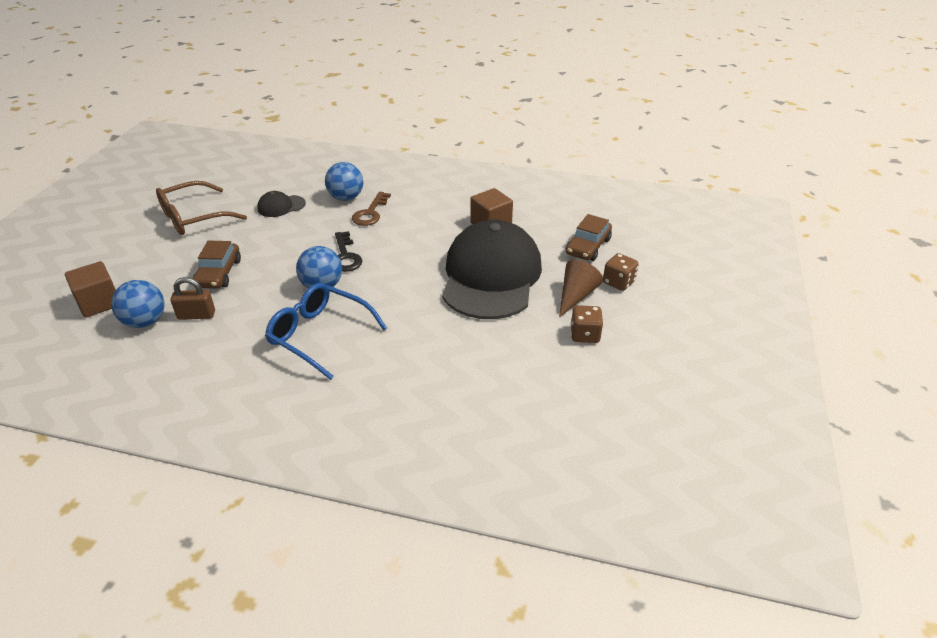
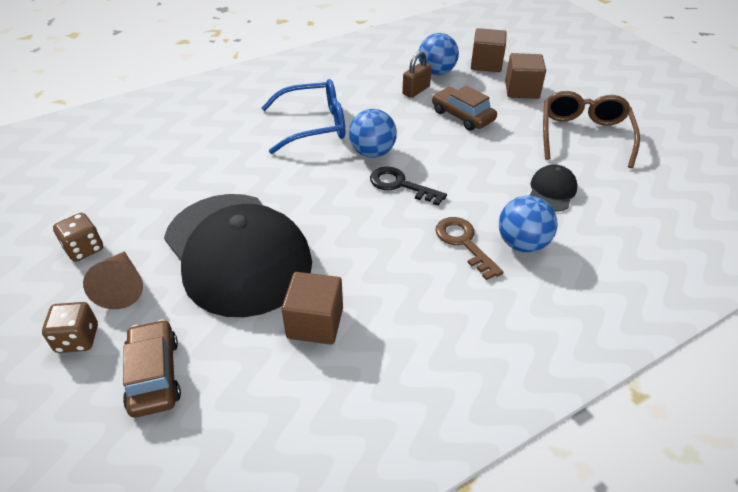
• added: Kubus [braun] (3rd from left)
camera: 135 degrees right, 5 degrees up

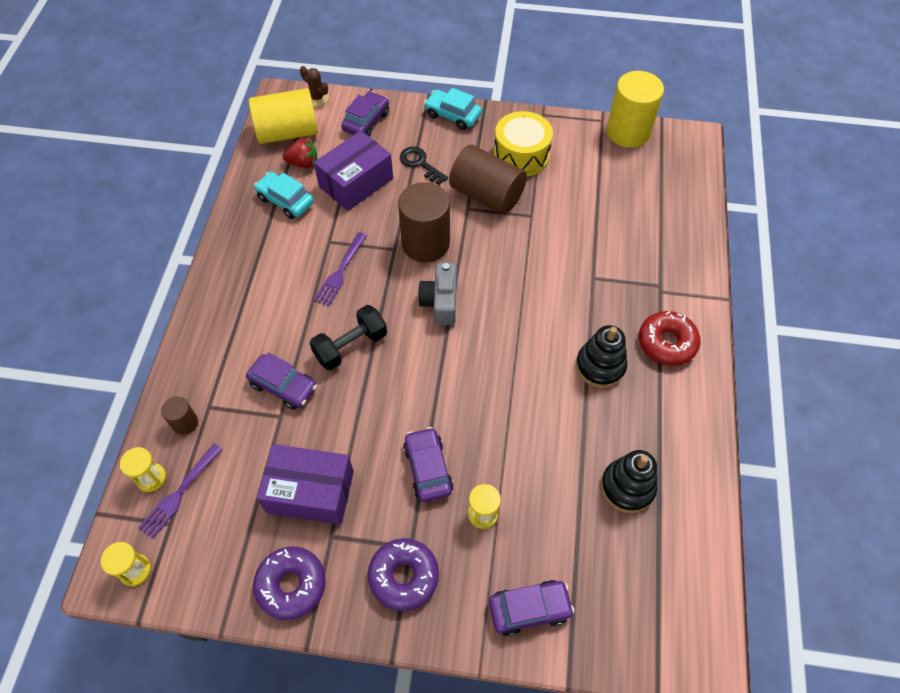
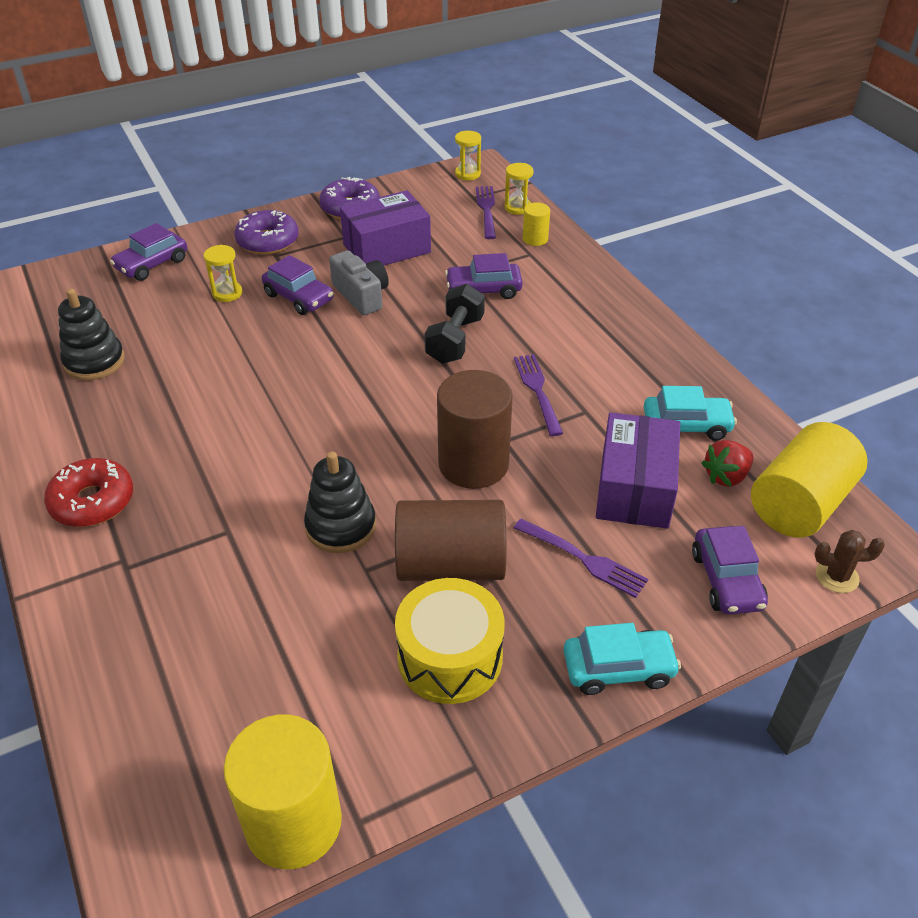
• replaced: Schlüssel [schwarz] to Gabel [lila] (3rd from left)
• moved: Kamera [grau]
• moved: Stapelspielzeug [schwarz] (1st from left in the first image) to Stapelspielzeug [schwarz] (2nd from left)
• recoloured: Vollzylinder [braun] (1st from left) to Vollzylinder [gelb] (2nd from left)
camera: 145 degrees right, 15 degrees down

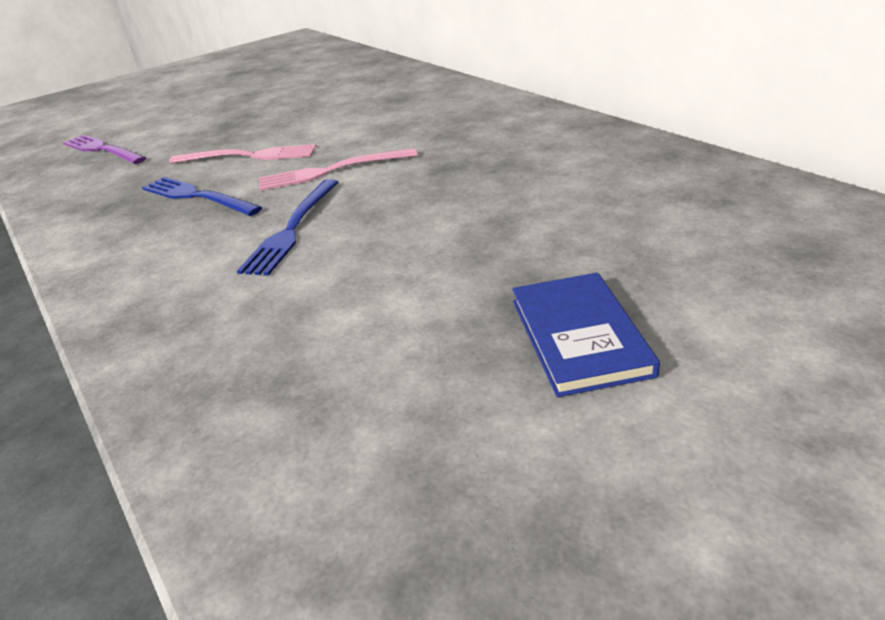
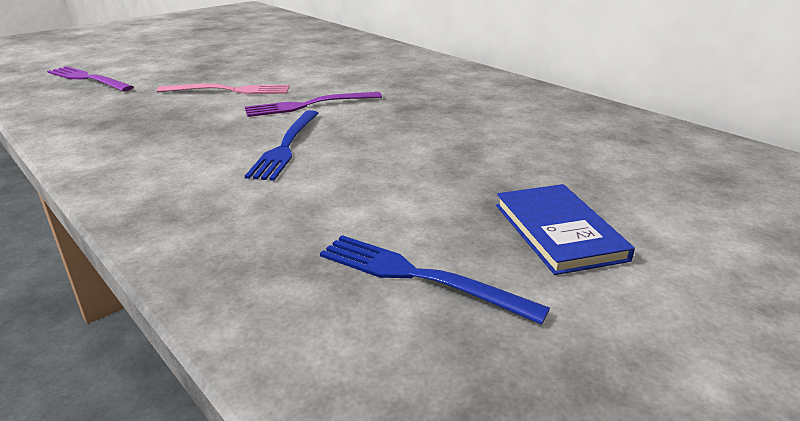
• recoloured: Gabel [rosa] (2nd from left) to Gabel [lila] (2nd from left)
• moved: Gabel [blau] (1st from left in the first image) to Gabel [blau] (2nd from left)
camera: 10 degrees left, 5 degrees down

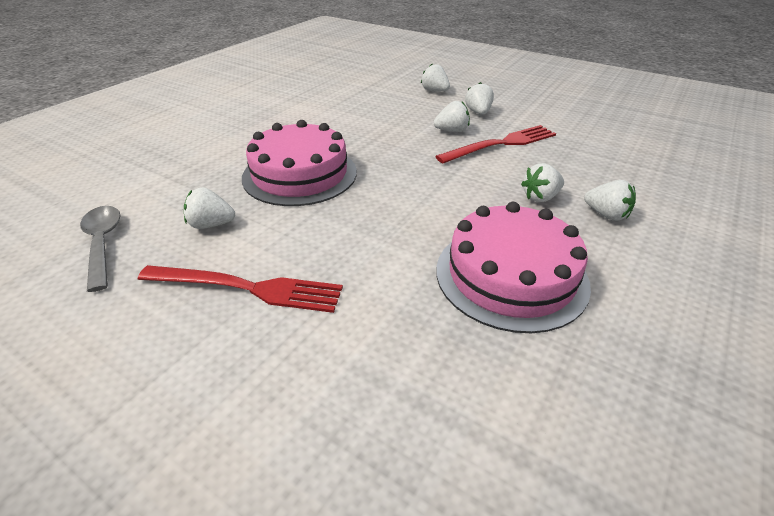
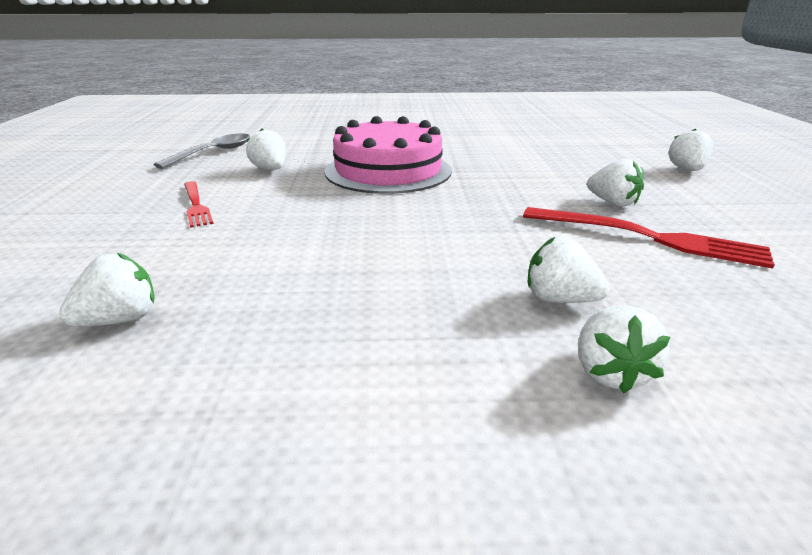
• moved: Erdbeere [weiß] (4th from left in the first image) to Erdbeere [weiß] (1st from left)
• removed: Kuchen [rosa] (2nd from left)
• resized: Gabel [rot] (1st from left) x0.59
camera: 55 degrees right, 10 degrees down

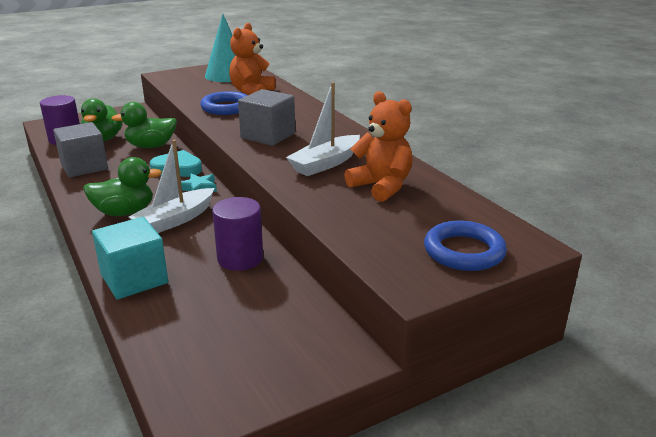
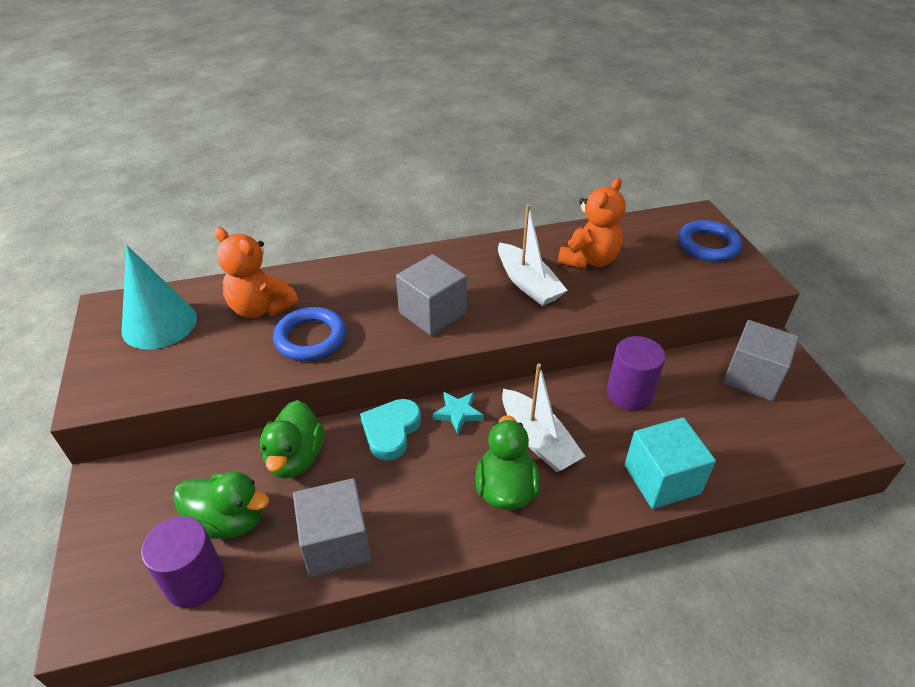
• turned: Teddybär [orange] (2nd from left) 150 degrees clockwise
• added: Kubus [grau] (3rd from left)
camera: 75 degrees left, 15 degrees up

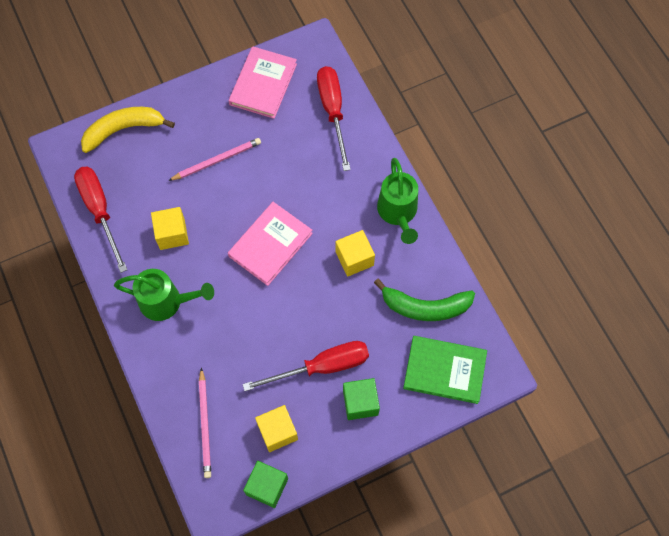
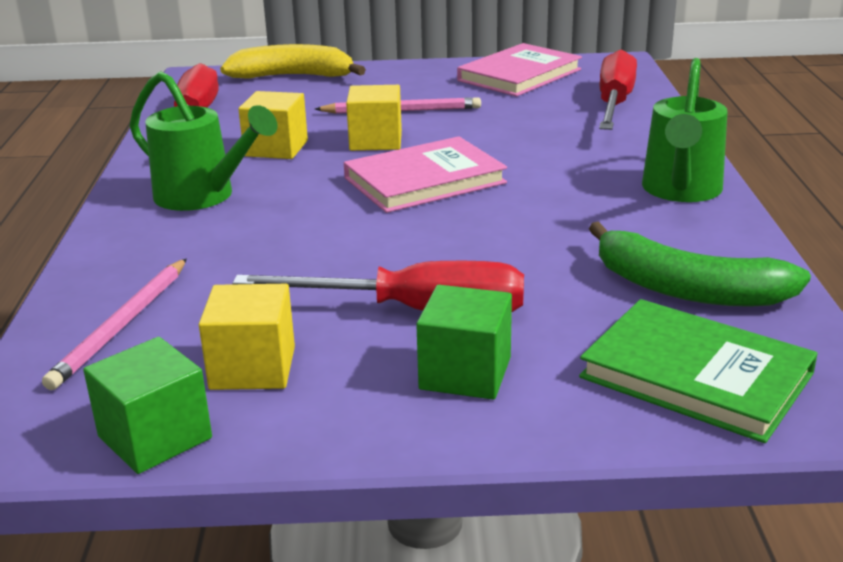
• moved: Kubus [gelb] (3rd from left)
camera: 25 degrees right, 40 degrees down

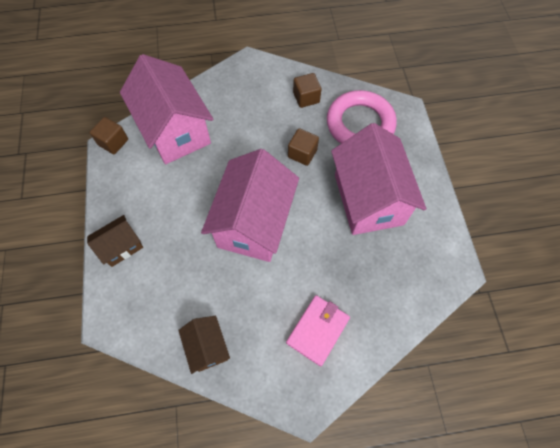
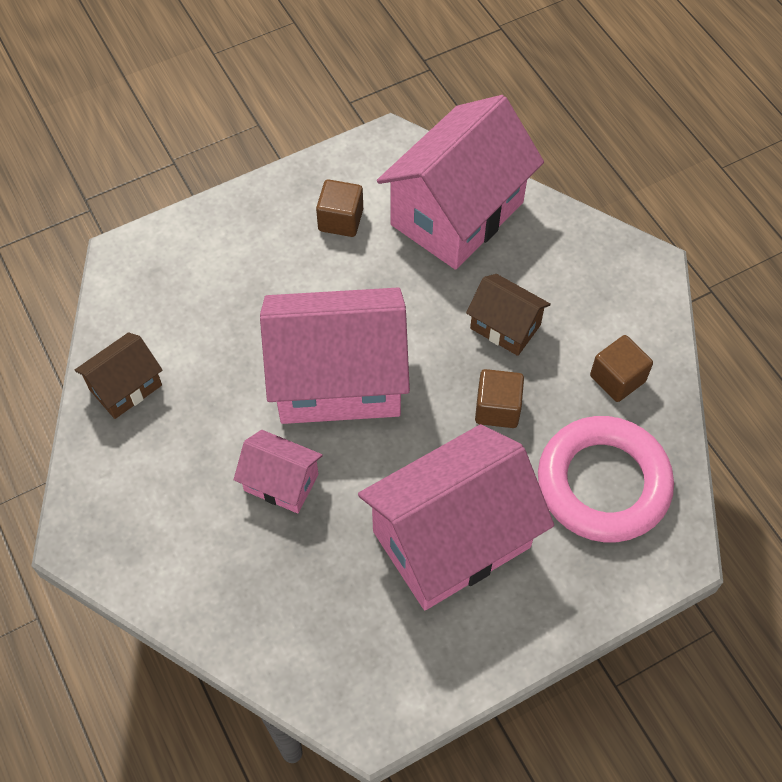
• moved: Kubus [braun] (1st from left)
• moved: Haus [braun] (1st from left in the first image) to Haus [braun] (2nd from left)
• removed: Geldbörse [rosa]
• added: Haus [rosa] (1st from left)
camera: 70 degrees right, 5 degrees down

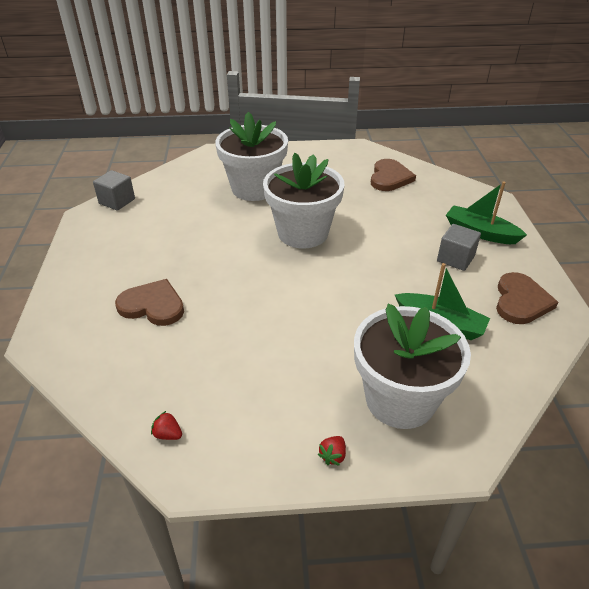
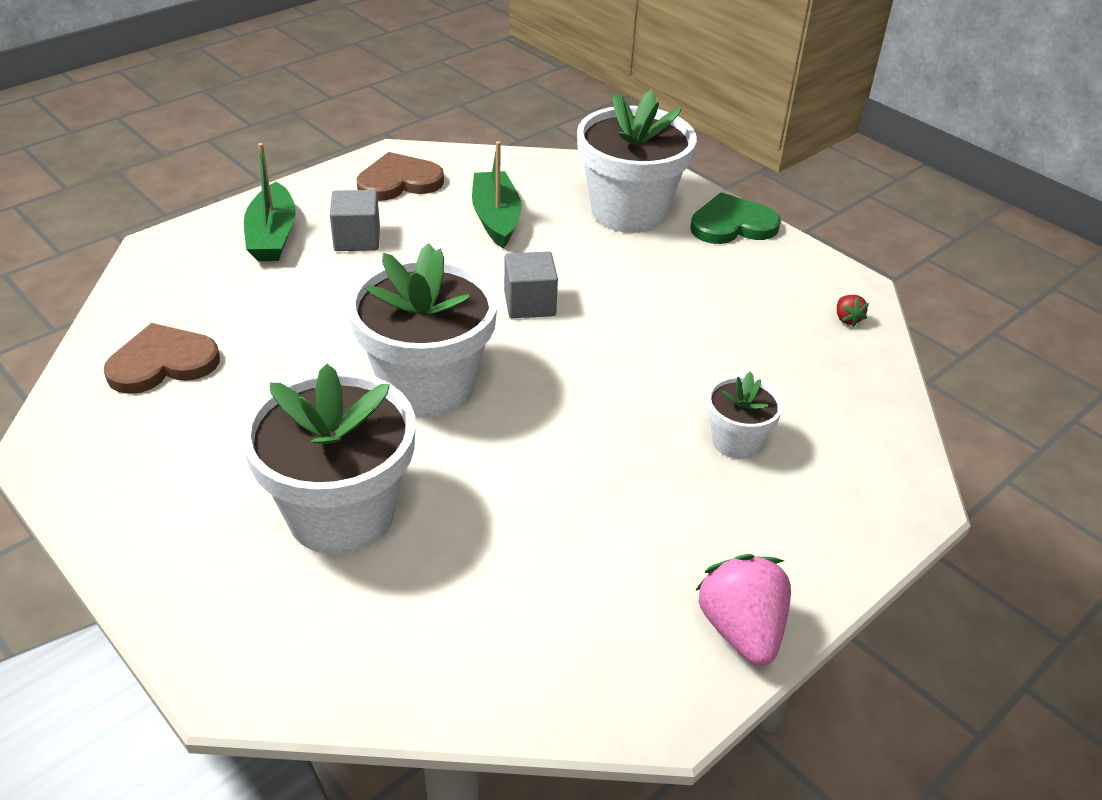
• moved: Kubus [grau] (1st from left in the first image) to Kubus [grau] (2nd from left)
• replaced: Herz [braun] (1st from left) to Blumentopf [weiß] (4th from left)
• replaced: Erdbeere [rot] (2nd from left) to Herz [grün]
• added: Erdbeere [rosa]
camera: 130 degrees left, 0 degrees up

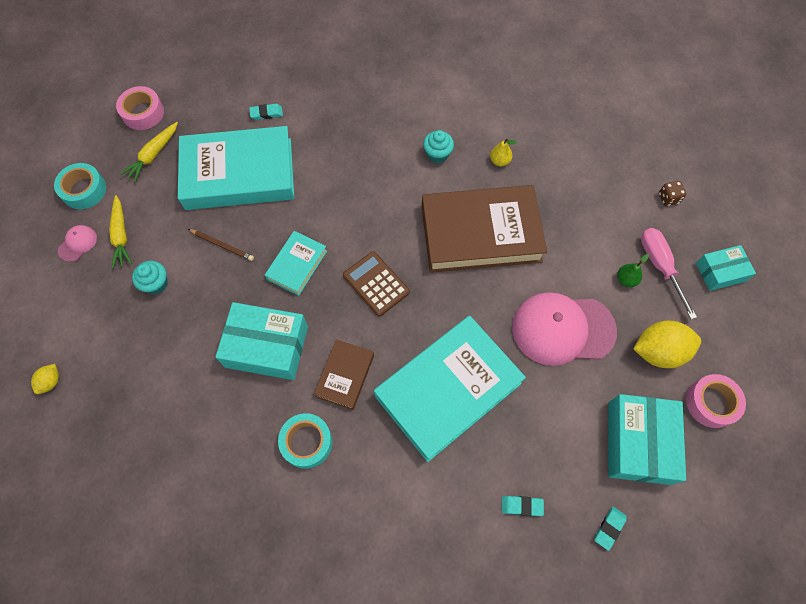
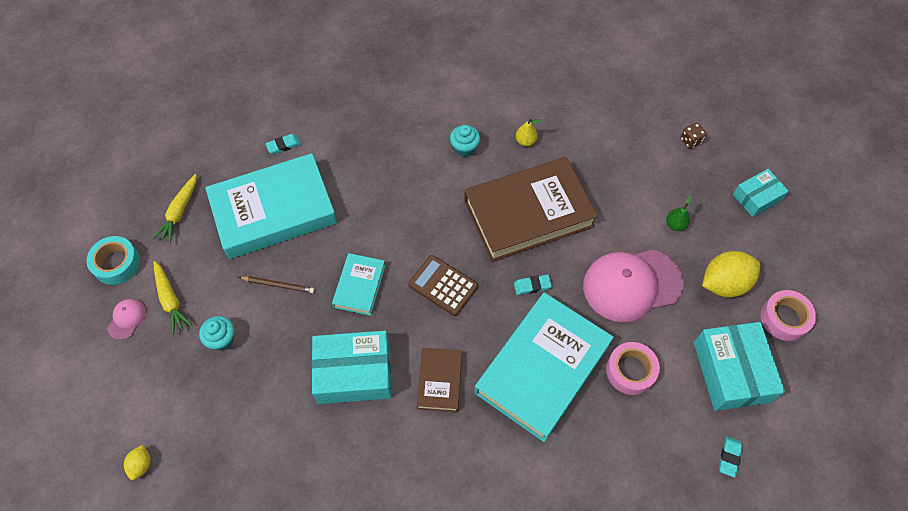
• moved: Klebeband [rosa] (1st from left)
• removed: Schraubenzieher [rosa]
• removed: Klebeband [türkis] (2nd from left)
• moved: Radiergummi [türkis] (2nd from left)
camera: 15 degrees left, 5 degrees down

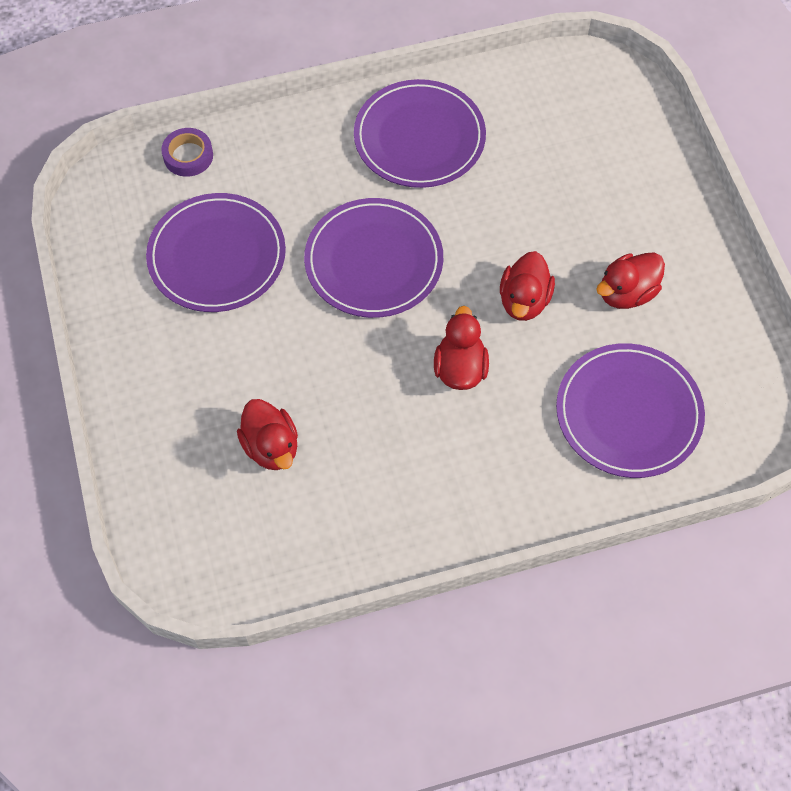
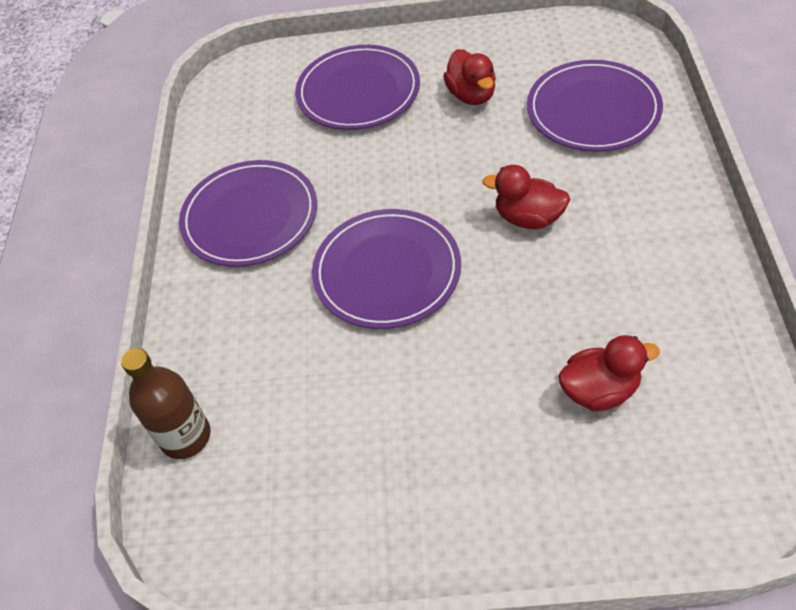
• replaced: Klebeband [lila] to Flasche [braun]
• moved: Teller [lila] (1st from left in the first image) to Teller [lila] (2nd from left)
• removed: Ente [rot] (3rd from left)
camera: 70 degrees left, 10 degrees down

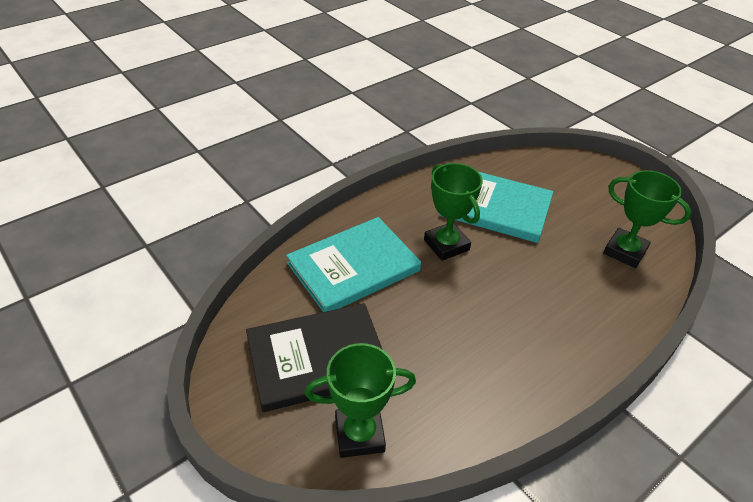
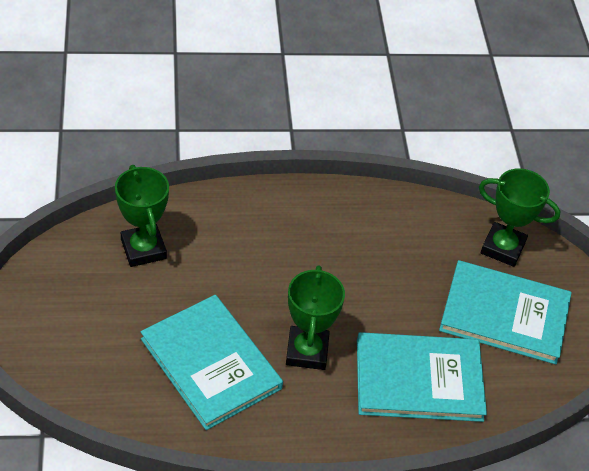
• recoloured: Buch [schwarz] to Buch [türkis] (3rd from left)
camera: 150 degrees left, 5 degrees up

